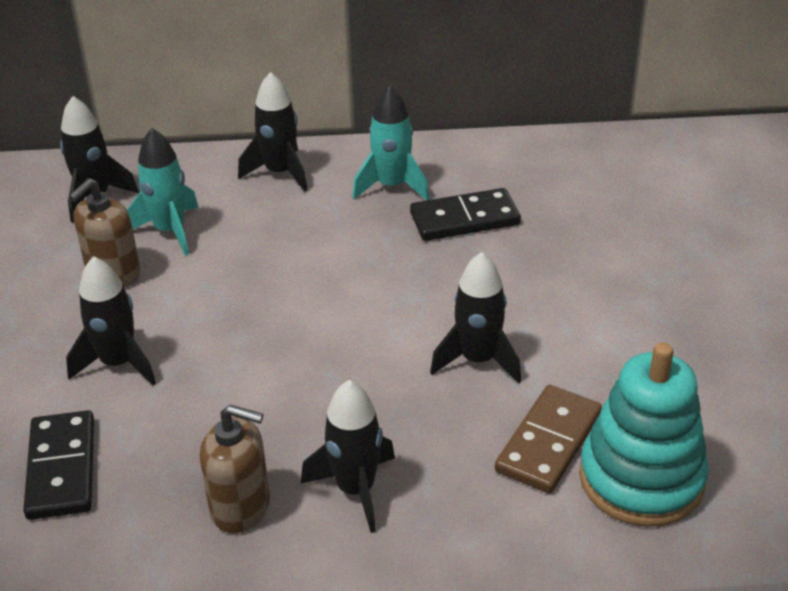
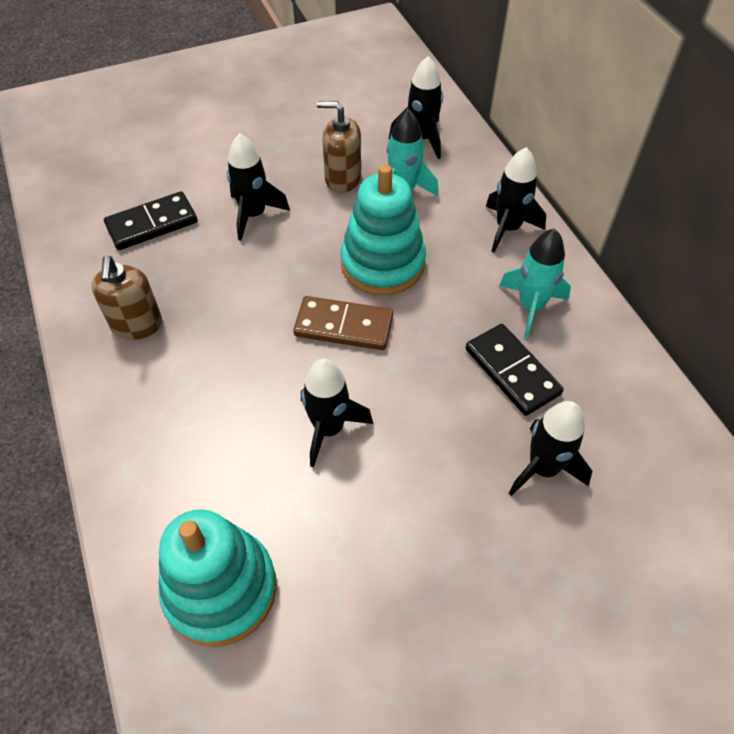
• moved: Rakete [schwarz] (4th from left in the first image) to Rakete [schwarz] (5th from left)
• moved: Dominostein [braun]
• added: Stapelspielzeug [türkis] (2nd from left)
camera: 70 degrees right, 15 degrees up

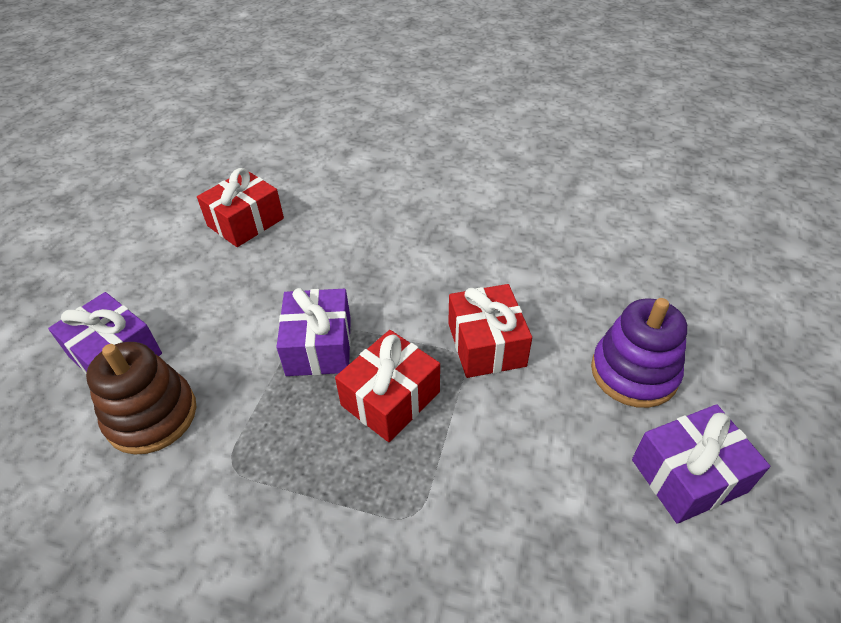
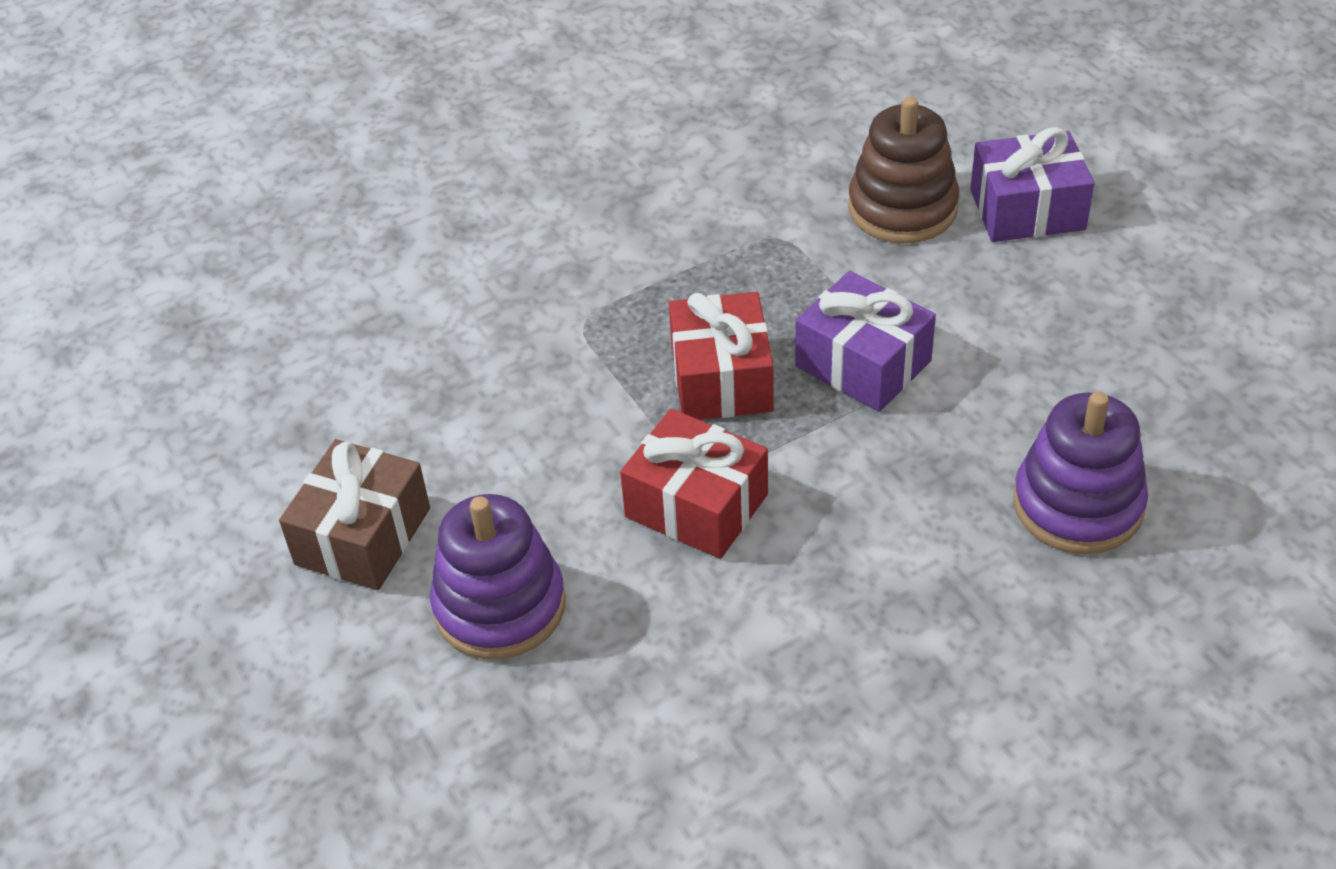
• removed: Geschenk [rot] (1st from left)
• recoloured: Geschenk [lila] (3rd from left) to Geschenk [braun]
• added: Stapelspielzeug [lila] (2nd from left)
camera: 135 degrees right, 0 degrees up

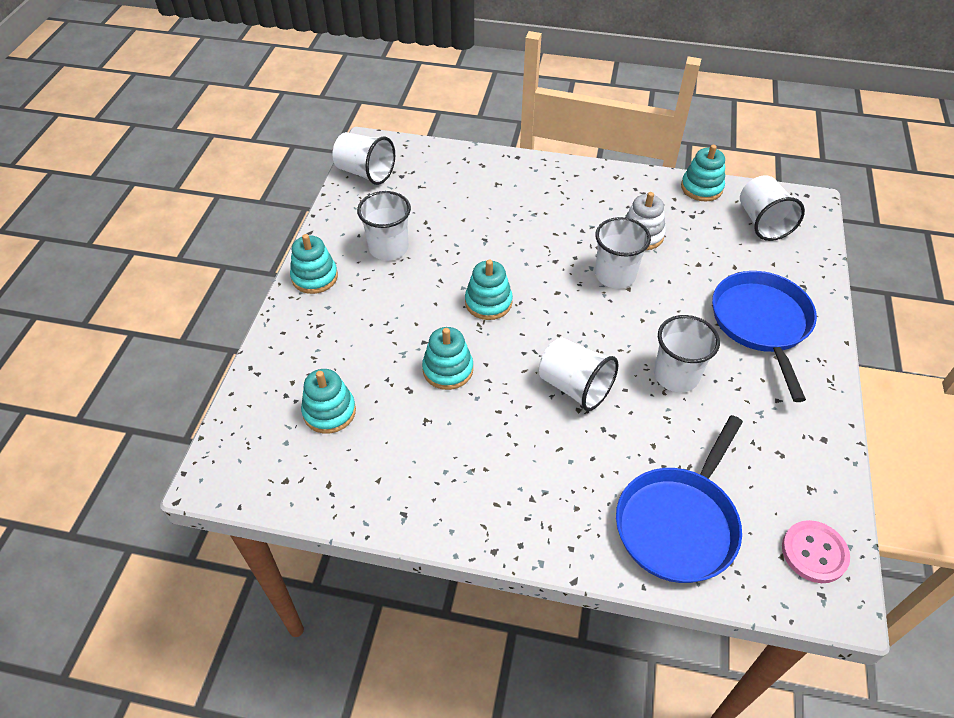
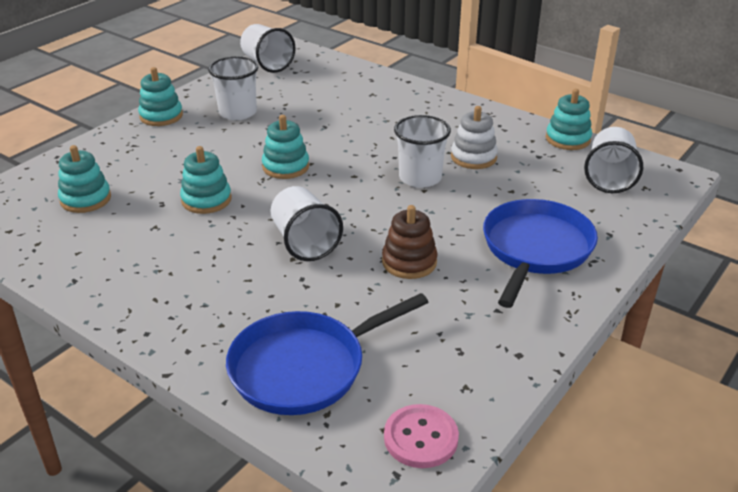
• replaced: Becher [weiß] (5th from left) to Stapelspielzeug [braun]
camera: 25 degrees right, 15 degrees down

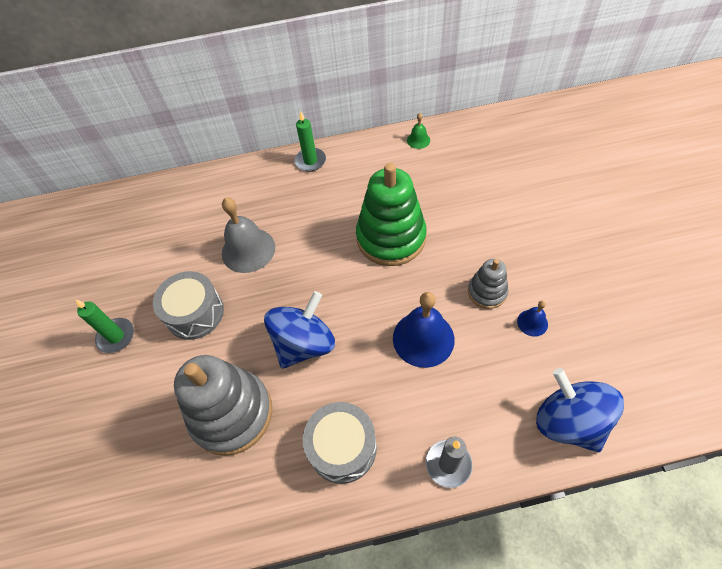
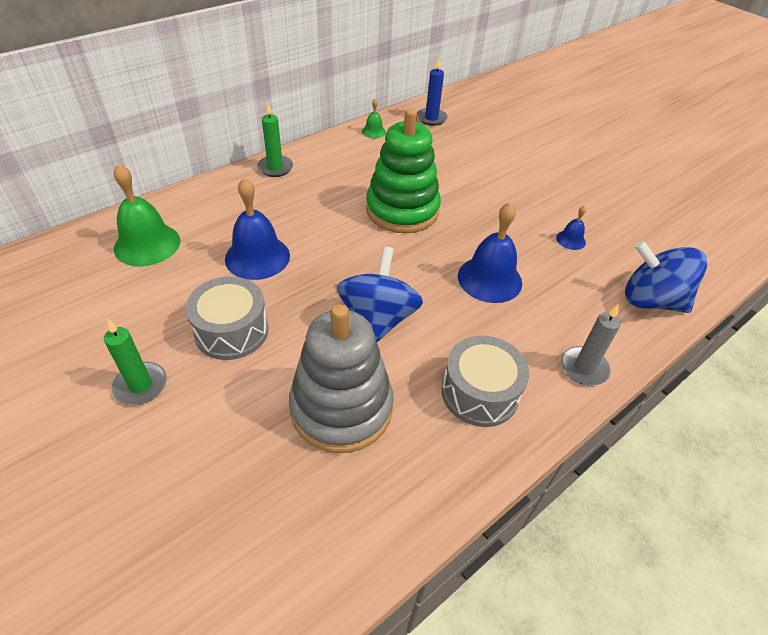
• recoloured: Glocke [grau] to Glocke [blau] (1st from left)
• removed: Stapelspielzeug [grau] (2nd from left)
• added: Kerze [blau]
• added: Glocke [grün] (1st from left)
camera: 35 degrees left, 10 degrees down

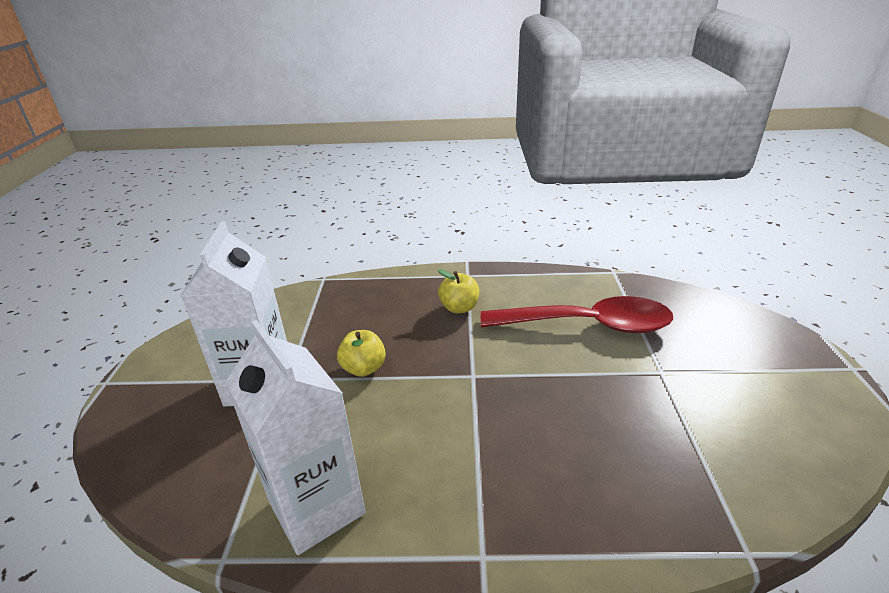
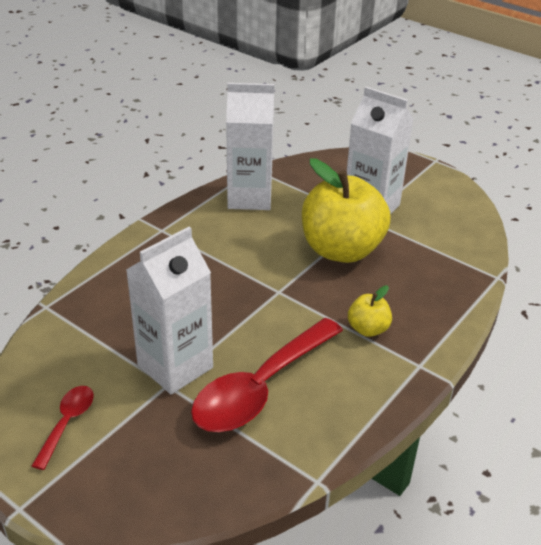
• resized: Apfel [gelb] (1st from left) x2.23
• added: Getränkekarton [weiß] (1st from left)
• added: Löffel [rot] (1st from left)
camera: 125 degrees right, 5 degrees up

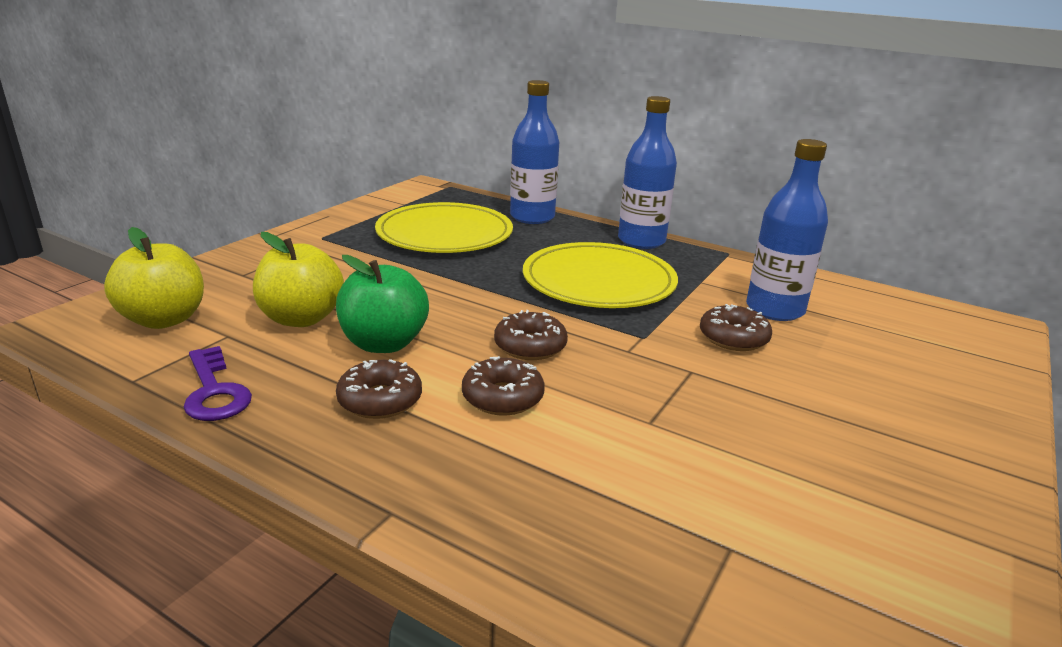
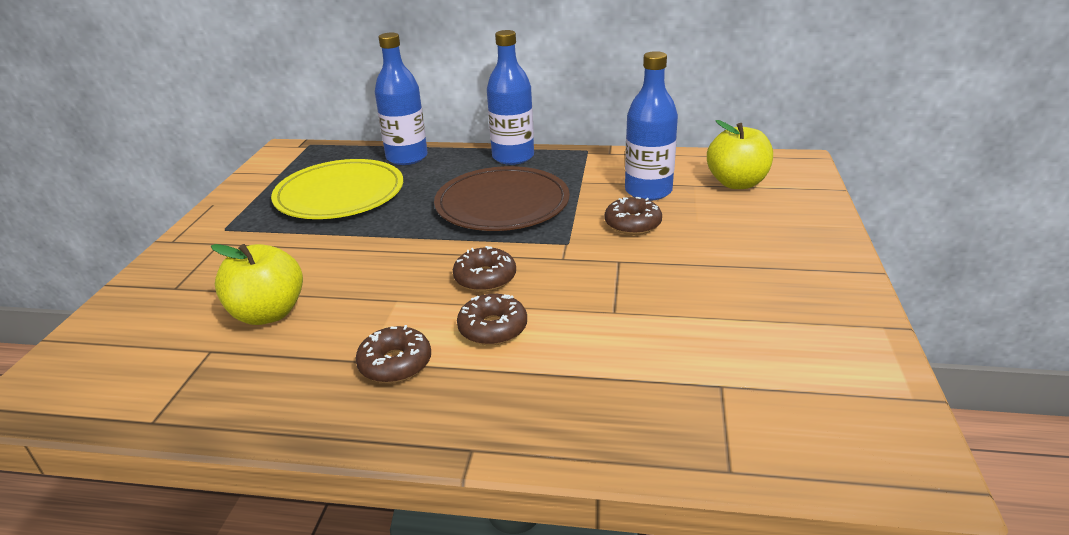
• moved: Apfel [gelb] (1st from left in the first image) to Apfel [gelb] (2nd from left)
• recoloured: Teller [gelb] (2nd from left) to Teller [braun]
• removed: Apfel [grün]
• removed: Schlüssel [lila]
camera: 20 degrees left, 5 degrees up

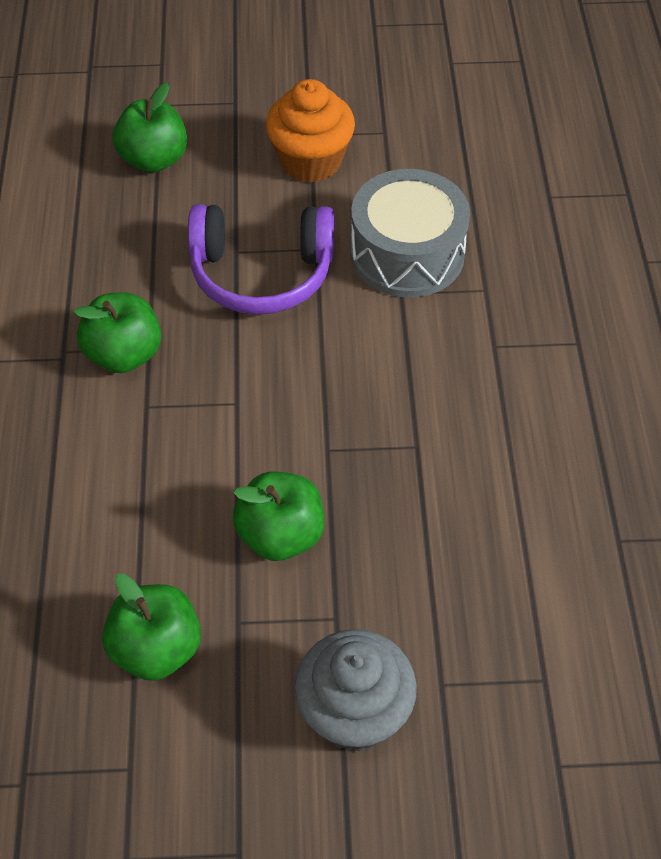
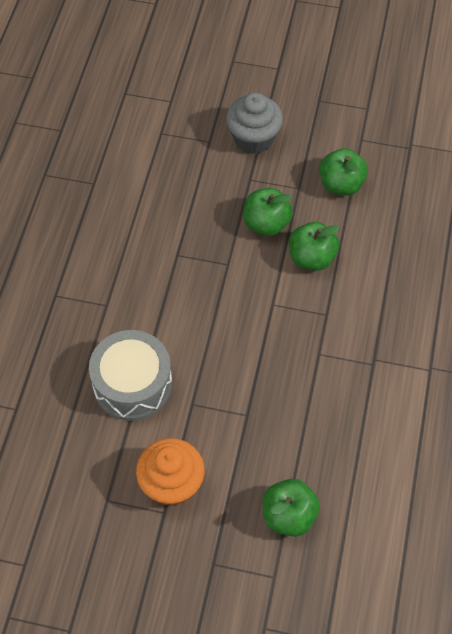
• removed: Kopfhörer [lila]
• moved: Apfel [grün] (1st from left in the first image) to Apfel [grün] (3rd from left)
camera: 165 degrees left, 5 degrees up

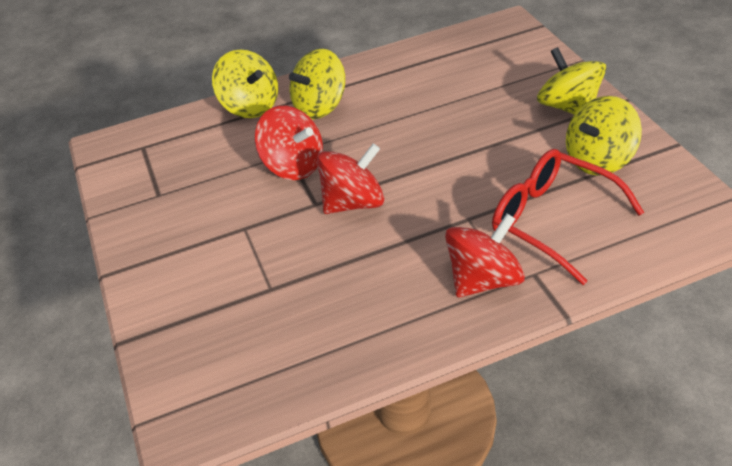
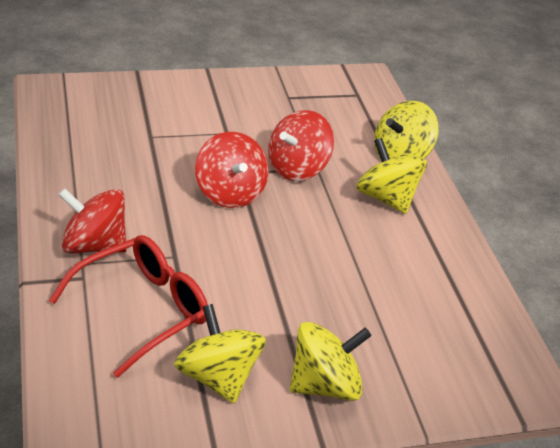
• turned: Kreisel [rot] (3rd from left in the first image) 135 degrees clockwise
camera: 90 degrees right, 5 degrees down

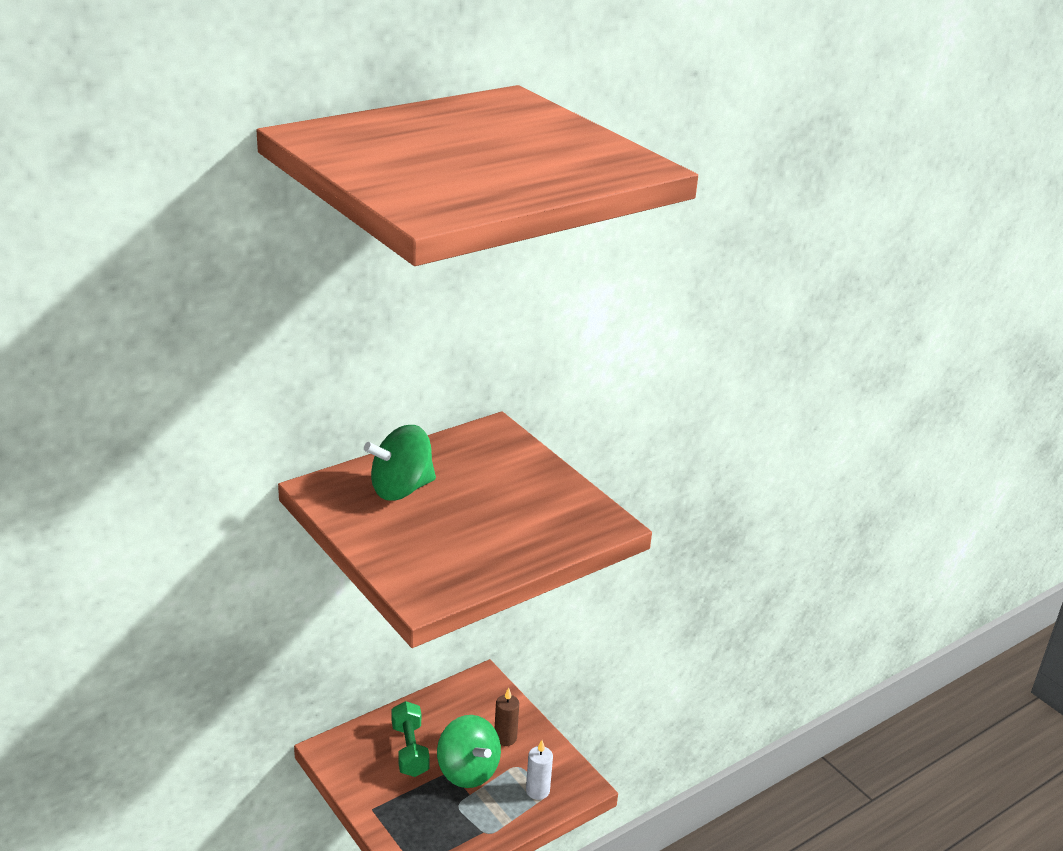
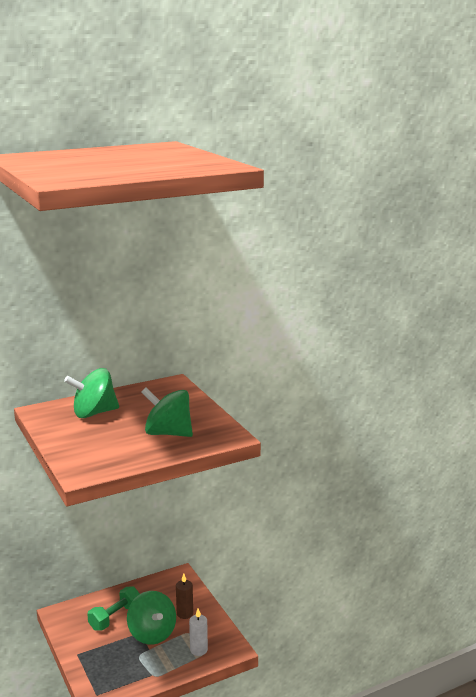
• turned: Hantel [grün] 45 degrees clockwise
• added: Kreisel [grün] (3rd from left)
camera: 10 degrees right, 10 degrees down

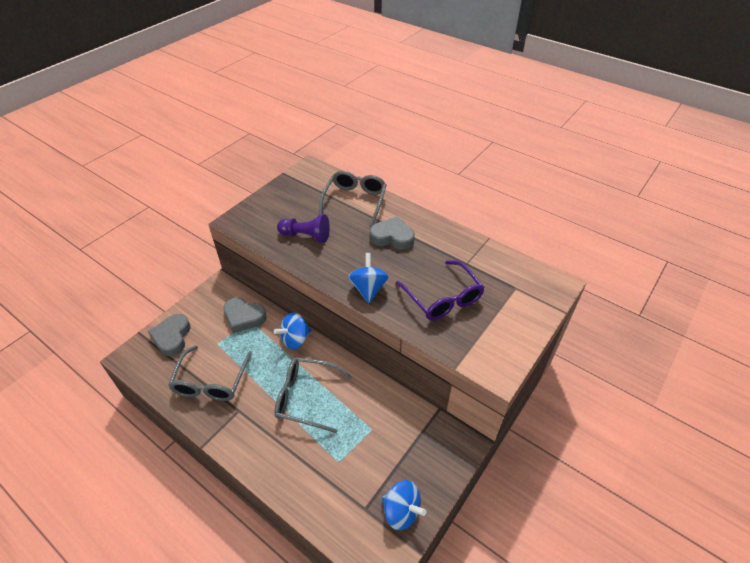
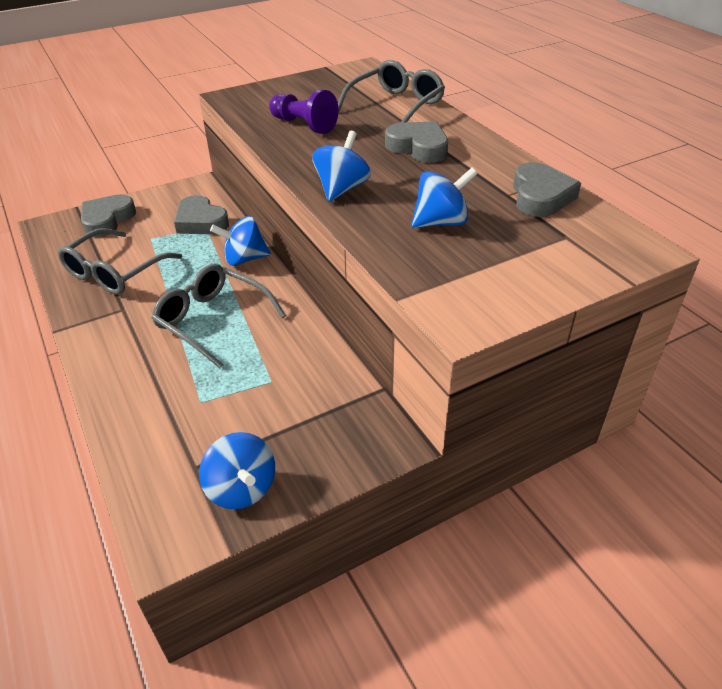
• replaced: Brille [lila] to Kreisel [blau] (4th from left)
• added: Herz [grau] (4th from left)
camera: 25 degrees right, 5 degrees down

